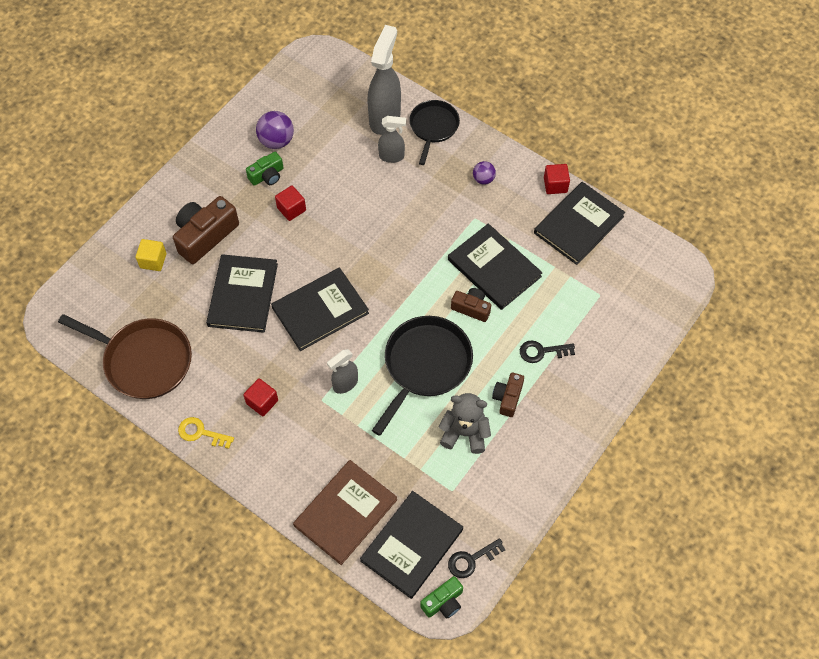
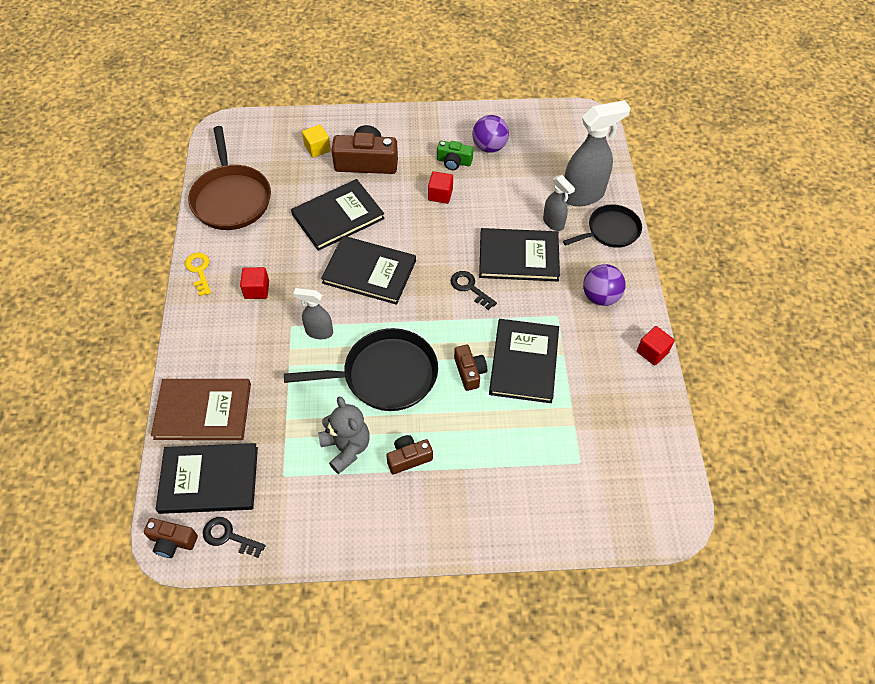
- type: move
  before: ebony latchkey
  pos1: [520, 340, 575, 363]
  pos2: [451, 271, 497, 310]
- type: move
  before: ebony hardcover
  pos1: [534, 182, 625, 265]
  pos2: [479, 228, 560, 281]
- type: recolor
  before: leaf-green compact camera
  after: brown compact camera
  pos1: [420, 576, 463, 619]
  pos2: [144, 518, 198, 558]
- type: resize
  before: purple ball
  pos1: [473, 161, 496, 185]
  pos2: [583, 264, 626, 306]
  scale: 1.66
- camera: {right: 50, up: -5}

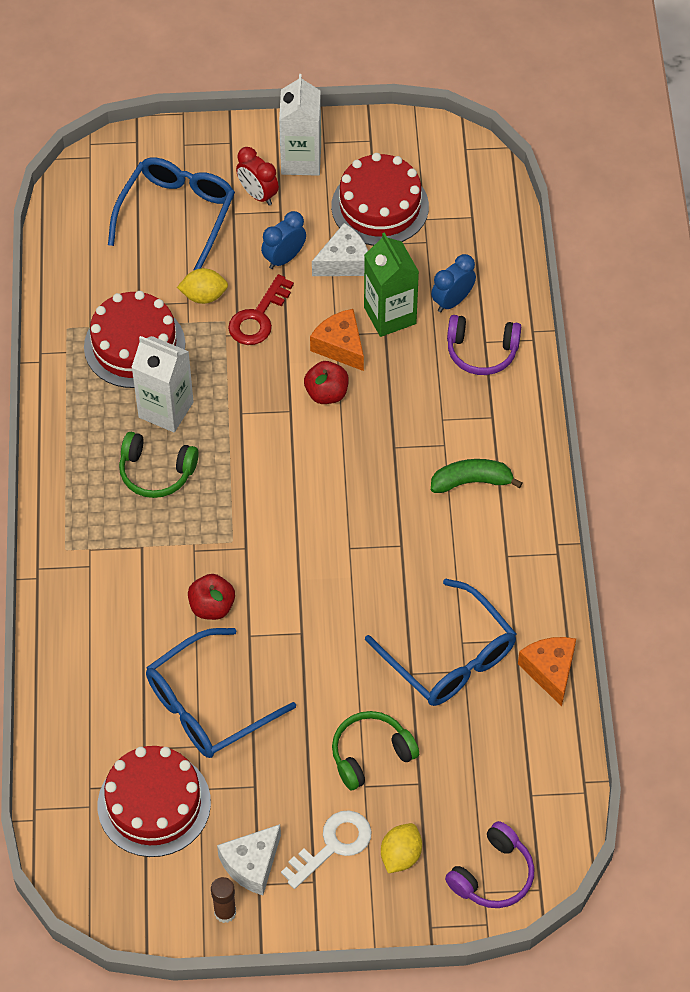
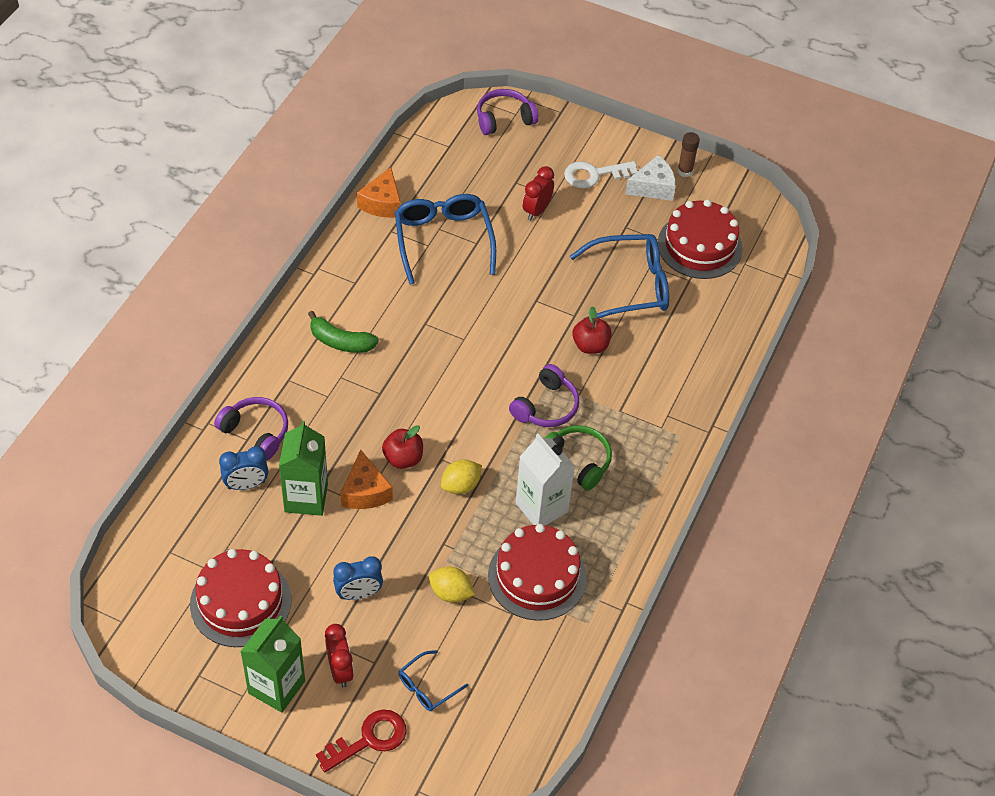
- type: delete
  before: white cheese wedge
  pos1: [312, 223, 368, 276]
- type: insert
  after: purple headset
  pos2: [509, 364, 579, 427]
- type: move
  before: crimson latchkey
  pos1: [228, 274, 294, 345]
  pos2: [316, 709, 407, 773]
- type: move
  before: golden lemon
  pos1: [381, 823, 422, 873]
  pos2: [441, 459, 482, 494]
- type: replace
  before: leaf-green headset
  after: crimson bedside clock
  pos1: [332, 711, 419, 790]
  pos2: [523, 166, 554, 221]
- type: recolor
  before: white carton
  after: leaf-green carton
  pos1: [279, 74, 321, 176]
  pos2: [240, 615, 305, 713]
- type: resize
  before: blue glasses
  pos1: [108, 158, 235, 271]
  pos2: [399, 650, 468, 711]
  scale: 0.5
- camera: {right: -155, up: -5}

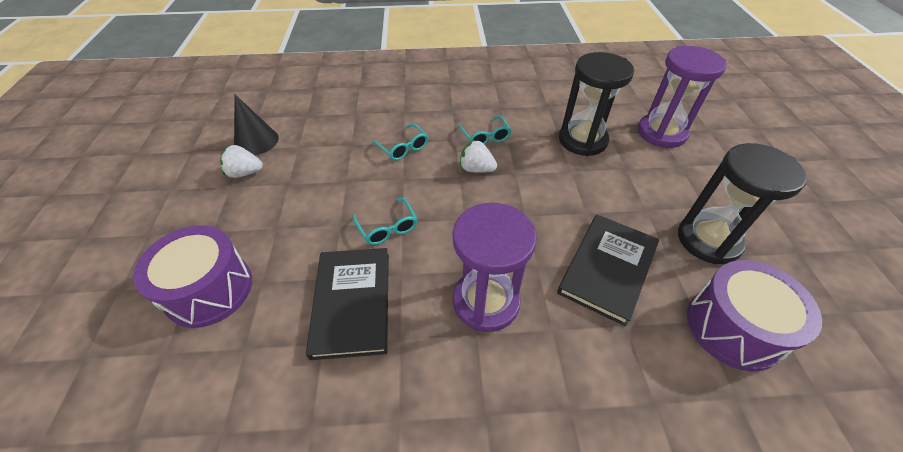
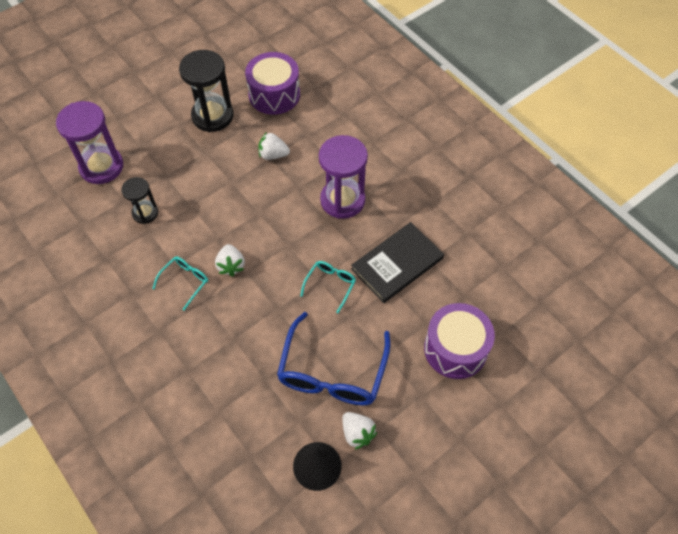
- type: delete
  before: aqua glasses
  pos1: [372, 124, 428, 161]
- type: insert
  after: blue glasses
  pos2: [277, 312, 391, 405]
- type: replace
  before: ebony hardcover
  after: white strawberry
  pos1: [557, 214, 659, 326]
  pos2: [259, 132, 290, 160]
- type: resize
  before: ebony sandglass
  pos1: [559, 52, 634, 156]
  pos2: [121, 177, 158, 224]
  scale: 0.58
- camera: {right: -125, up: 10}

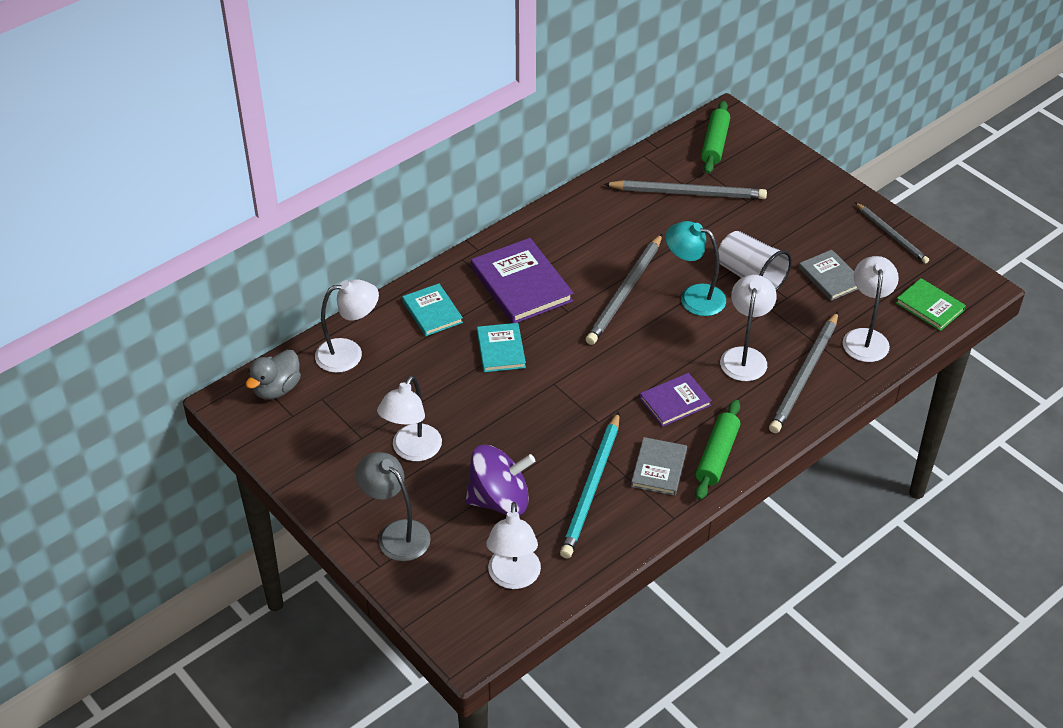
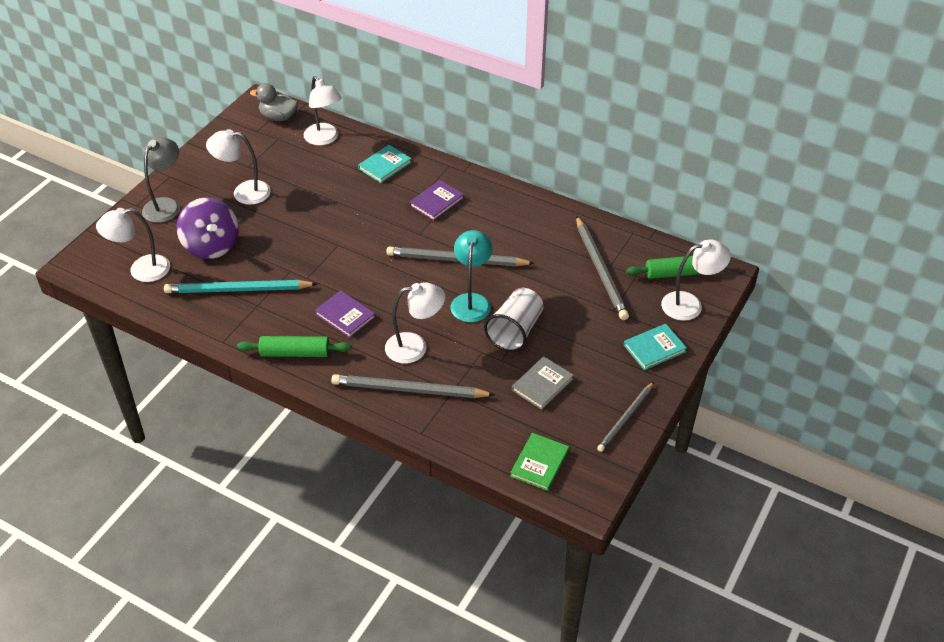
- type: delete
  before: gray hardcover
  pos1: [631, 437, 687, 496]
- type: move
  before: aqua hardcover
  pos1: [477, 323, 526, 372]
  pos2: [624, 324, 687, 370]
- type: move
  before: white desk lamp
  pos1: [843, 256, 899, 362]
  pos2: [661, 239, 731, 321]
- type: resize
  before: purple hardcover
  pos1: [471, 238, 573, 323]
  pos2: [409, 180, 464, 221]
  scale: 0.6
- camera: {right: 70, up: 0}

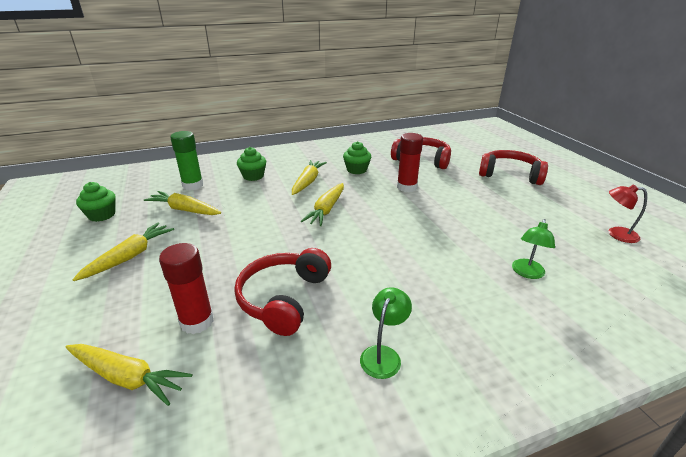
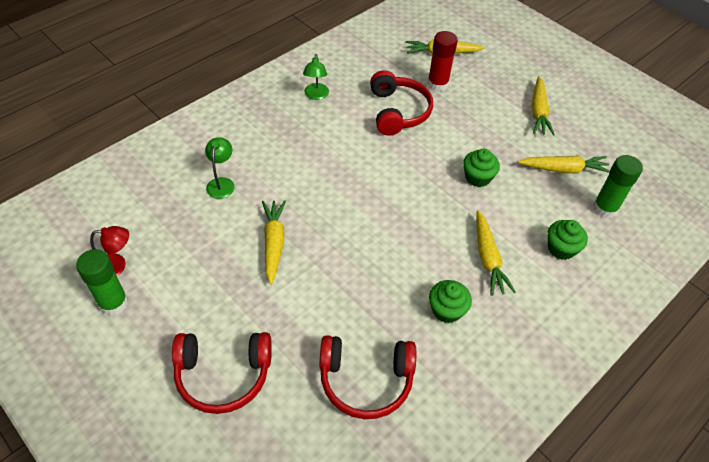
- type: delete
  before: crimson glue
  pos1: [397, 133, 423, 192]
- type: insert
  after: leaf-green glue
  pos2: [76, 249, 128, 316]
- type: move
  before: leaf-green cupcake
  pos1: [76, 182, 116, 222]
  pos2: [463, 149, 500, 187]
- type: move
  before: golden carrot
  pos1: [301, 183, 344, 226]
  pos2: [262, 200, 286, 285]
- camera: {right: 155, up: 20}

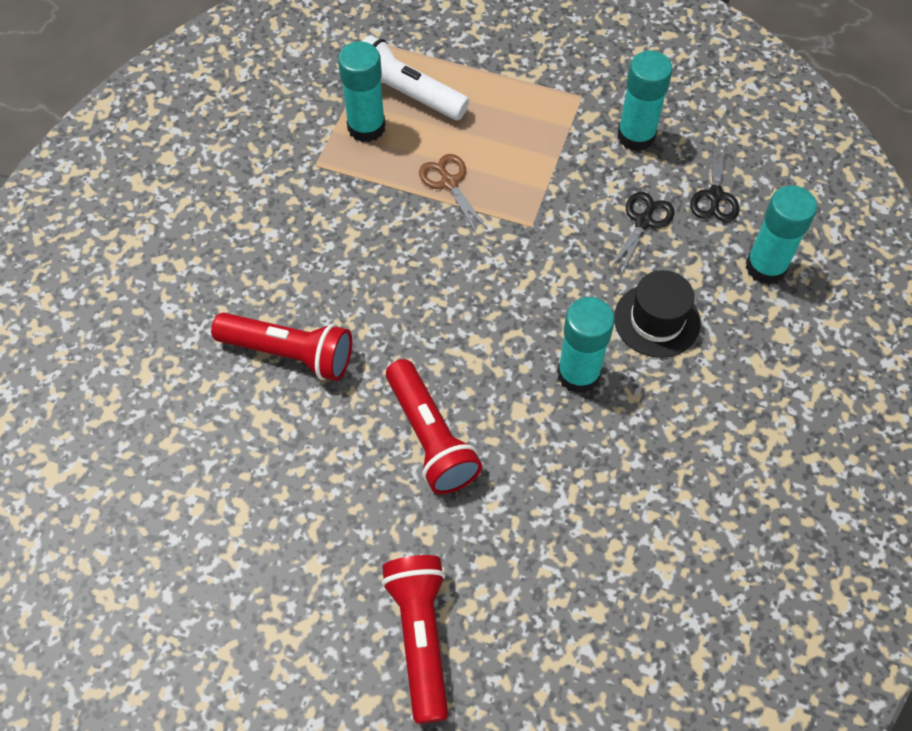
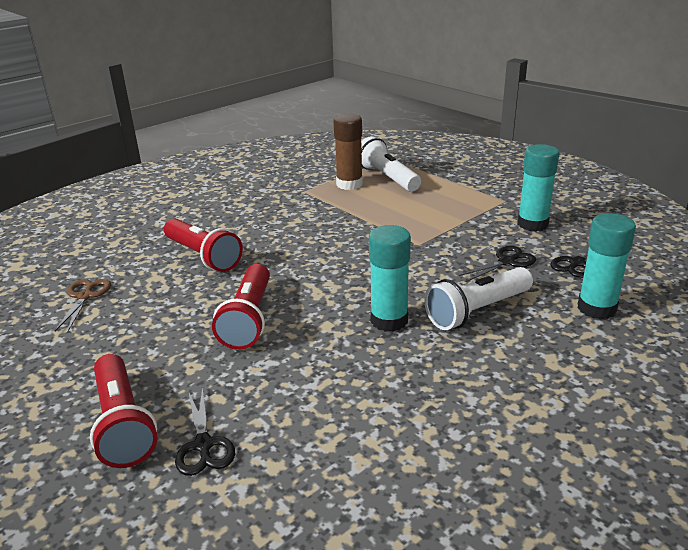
- type: insert
  after: ebony scissors
  pos2: [175, 387, 235, 476]
- type: move
  before: brown scissors
  pos1: [419, 154, 488, 235]
  pos2: [55, 279, 111, 333]
- type: replace
  before: ebony top hat
  after: white torch
  pos1: [614, 270, 700, 358]
  pos2: [424, 267, 533, 330]
- type: recolor
  before: aqua glue
  after: brown glue
  pos1: [338, 41, 385, 142]
  pos2: [333, 114, 363, 190]
- type: rotate
  before: crimson torch
  pos1: [382, 555, 448, 724]
  pos2: [90, 354, 157, 468]
  turn: 135
- camera: {right: 30, up: -30}

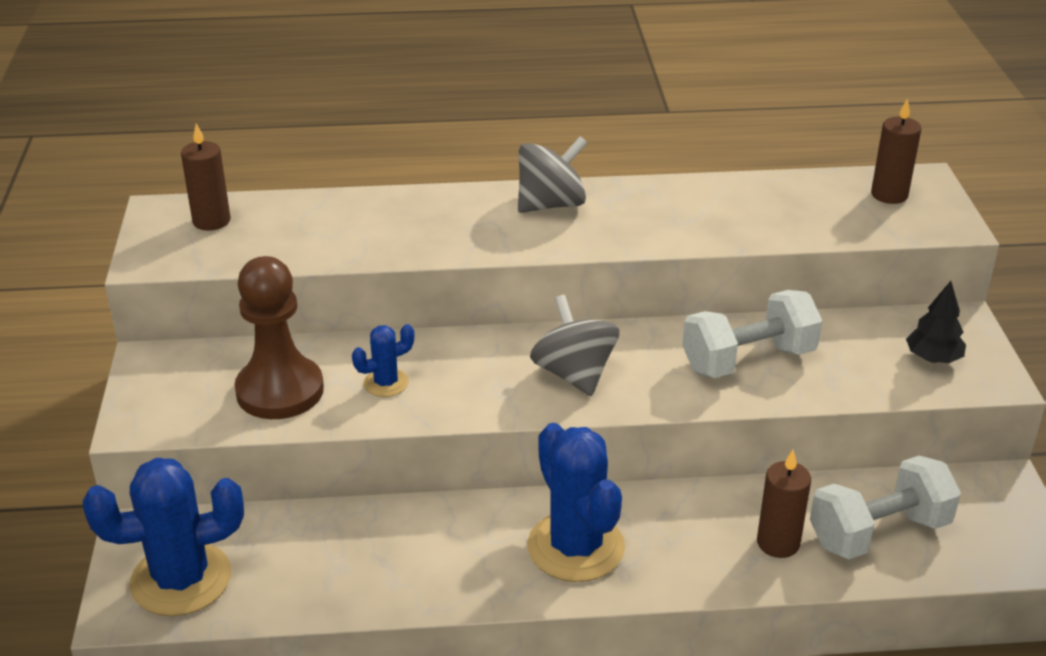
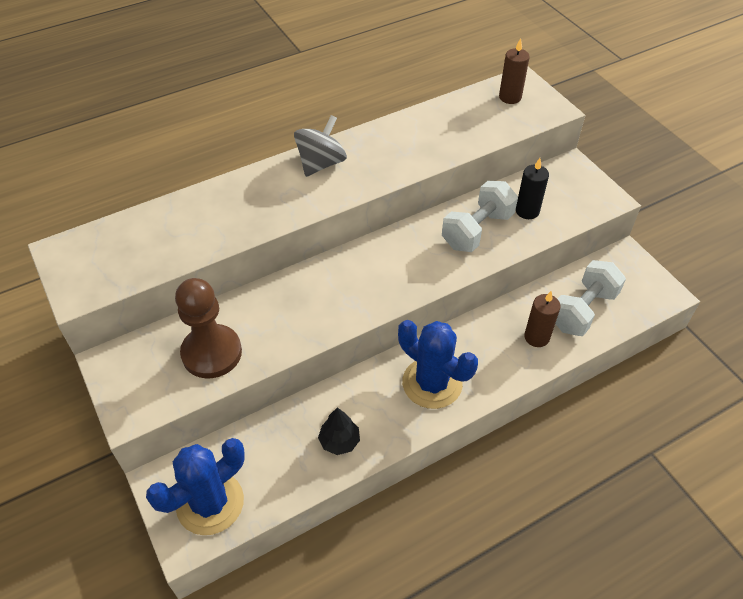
- type: delete
  before: brown candle
  pos1: [181, 123, 231, 231]
- type: delete
  before: blue prickly plant
  pos1: [352, 324, 414, 397]
- type: delete
  before: gray whirligig
  pos1: [530, 295, 619, 396]
- type: insert
  after: ebony candle
  pos2: [516, 158, 549, 219]
- type: move
  before: ebony fir tree
  pos1: [906, 281, 966, 363]
  pos2: [318, 407, 360, 455]
- camera: {right: -25, up: 15}

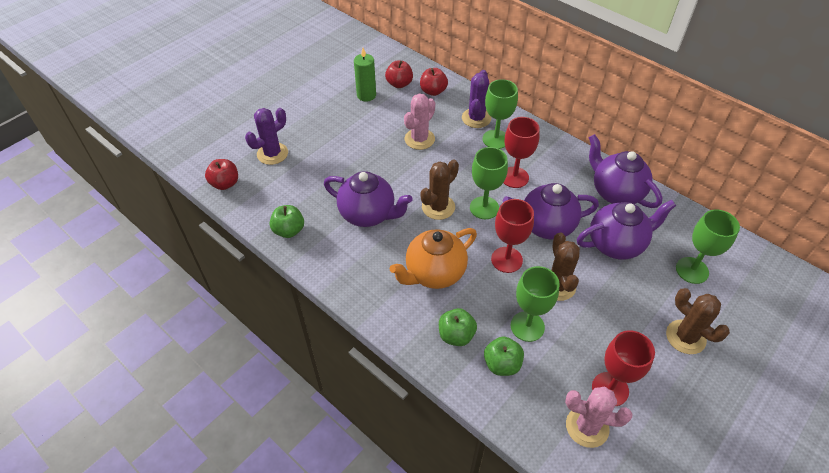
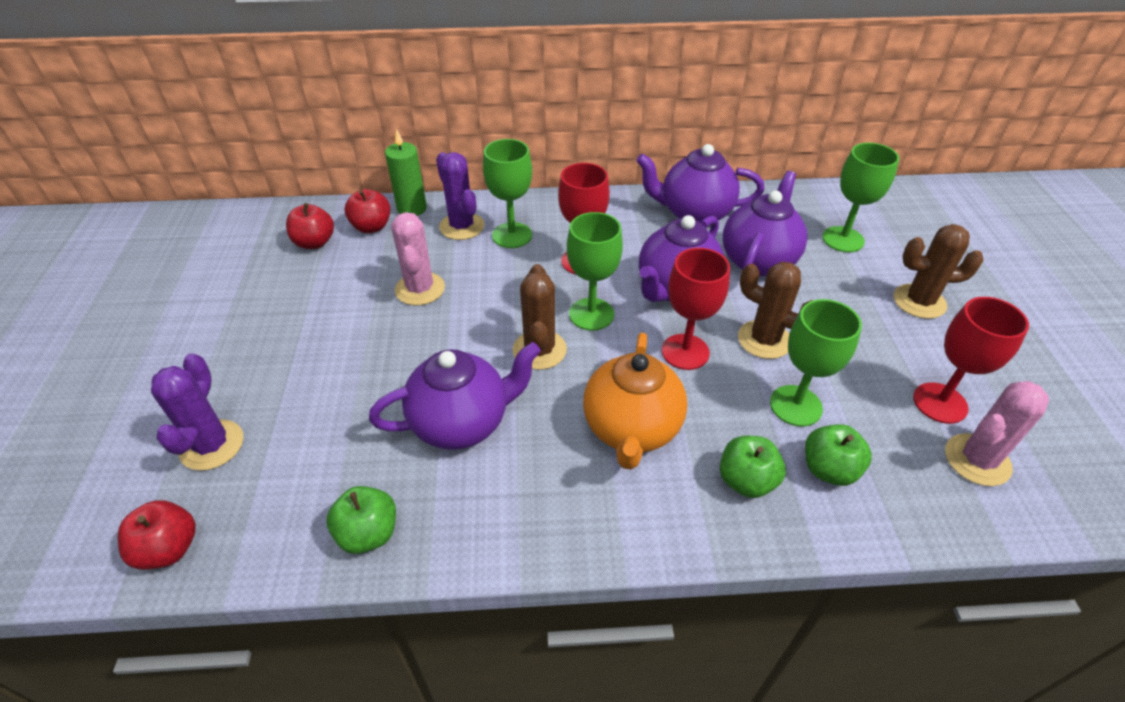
- type: move
  before: leaf-green candle
  pos1: [354, 48, 376, 102]
  pos2: [385, 129, 427, 216]
- camera: {right: -45, up: -5}

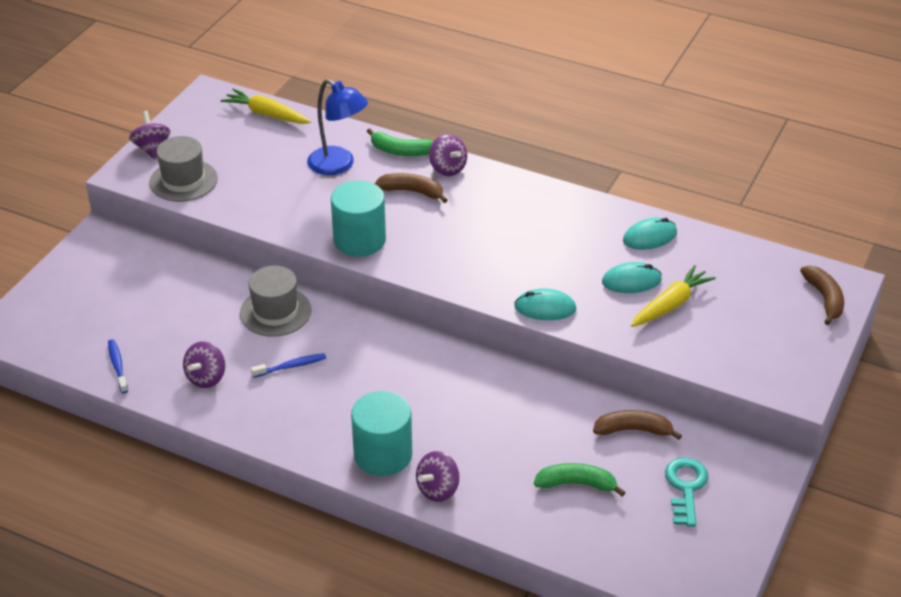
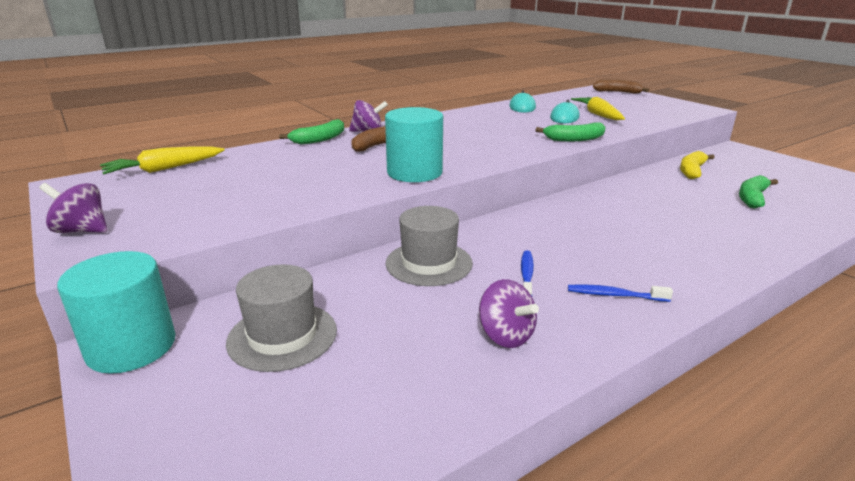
- type: delete
  before: blue desk lamp
  pos1: [307, 79, 368, 175]
- type: delete
  before: purple whirligig
  pos1: [416, 451, 460, 502]
- type: delete
  before: aqua latchkey
  pos1: [665, 457, 709, 527]
- type: move
  before: blue tooth brush
  pos1: [108, 339, 128, 393]
  pos2: [568, 284, 673, 302]
- type: move
  before: gray top hat
  pos1: [150, 136, 218, 202]
  pos2: [226, 264, 337, 372]
- type: move
  before: aqua cylinder
  pos1: [351, 391, 412, 476]
  pos2: [57, 251, 175, 374]
- type: replace
  before: aqua computer mouse
  after: leaf-green banana
  pos1: [514, 289, 577, 320]
  pos2: [535, 122, 606, 141]
- type: recolor
  before: brown banana
  after: golden banana
  pos1: [593, 410, 682, 440]
  pos2: [680, 151, 715, 179]
- camera: {right: -60, up: -15}

